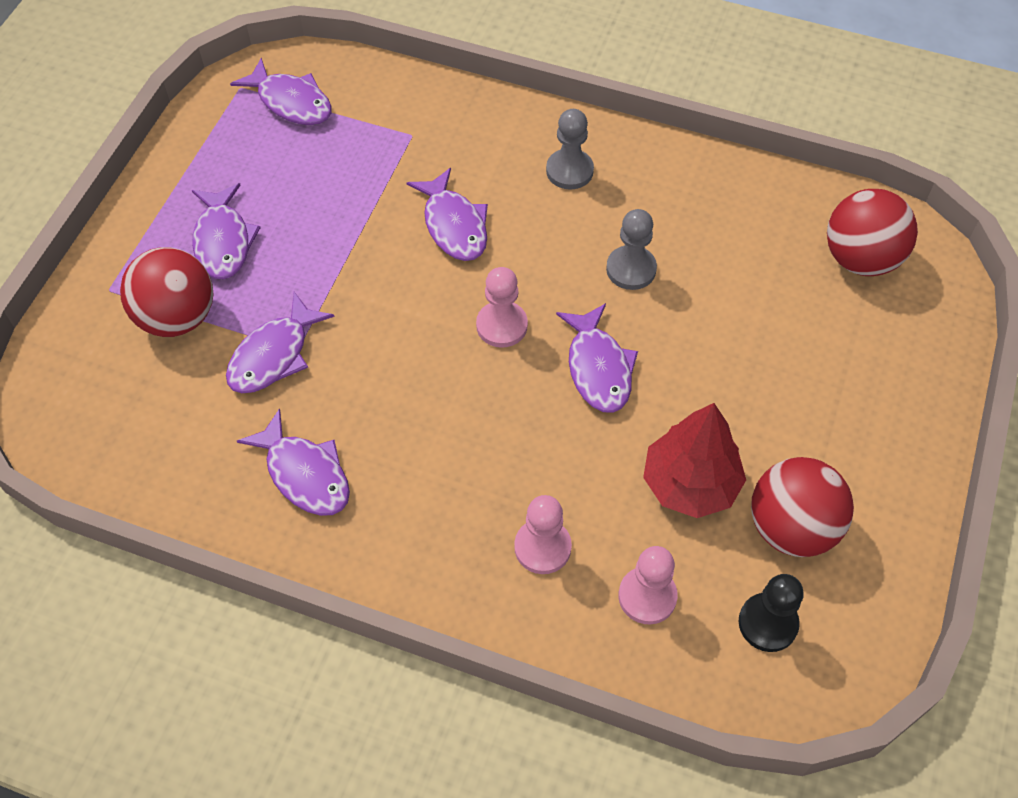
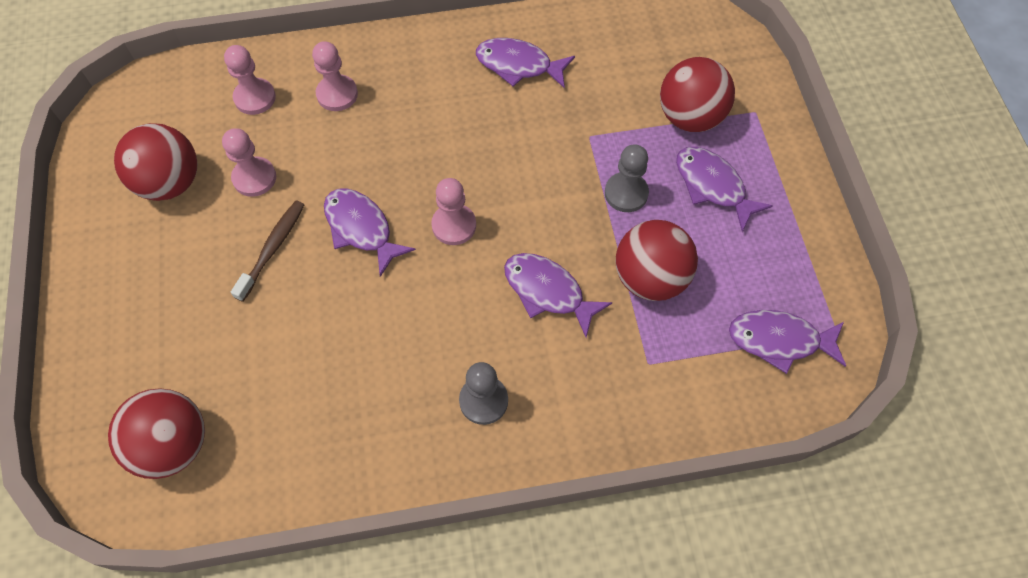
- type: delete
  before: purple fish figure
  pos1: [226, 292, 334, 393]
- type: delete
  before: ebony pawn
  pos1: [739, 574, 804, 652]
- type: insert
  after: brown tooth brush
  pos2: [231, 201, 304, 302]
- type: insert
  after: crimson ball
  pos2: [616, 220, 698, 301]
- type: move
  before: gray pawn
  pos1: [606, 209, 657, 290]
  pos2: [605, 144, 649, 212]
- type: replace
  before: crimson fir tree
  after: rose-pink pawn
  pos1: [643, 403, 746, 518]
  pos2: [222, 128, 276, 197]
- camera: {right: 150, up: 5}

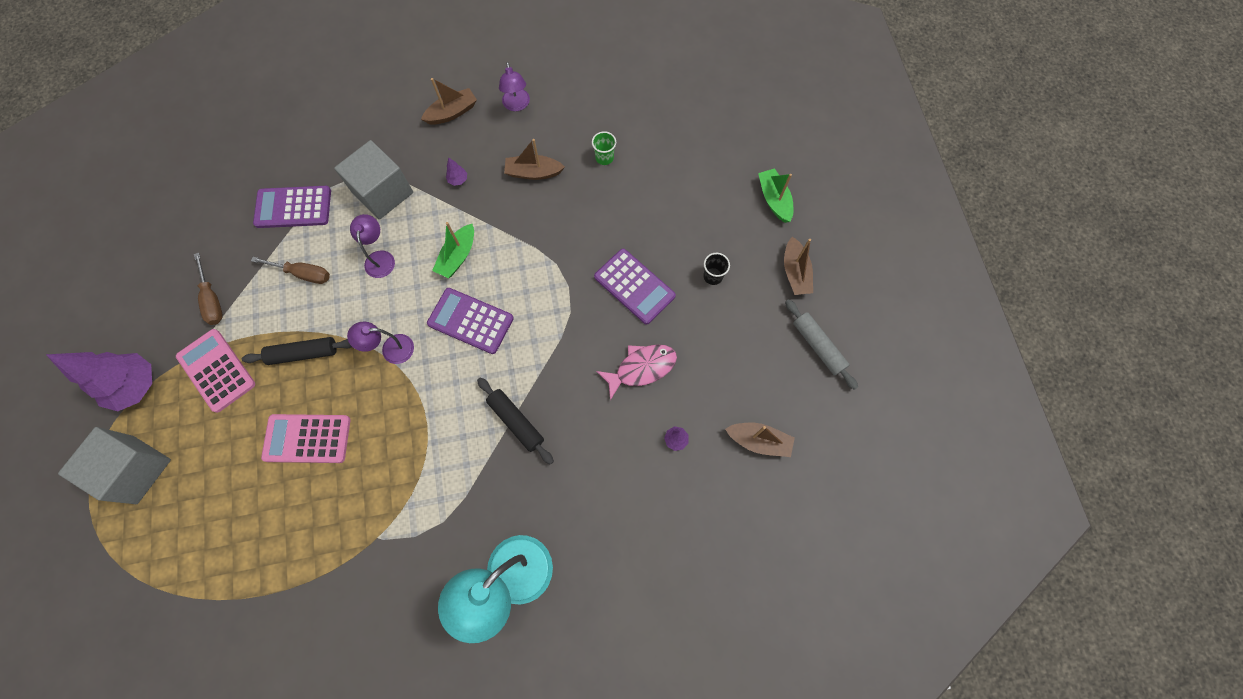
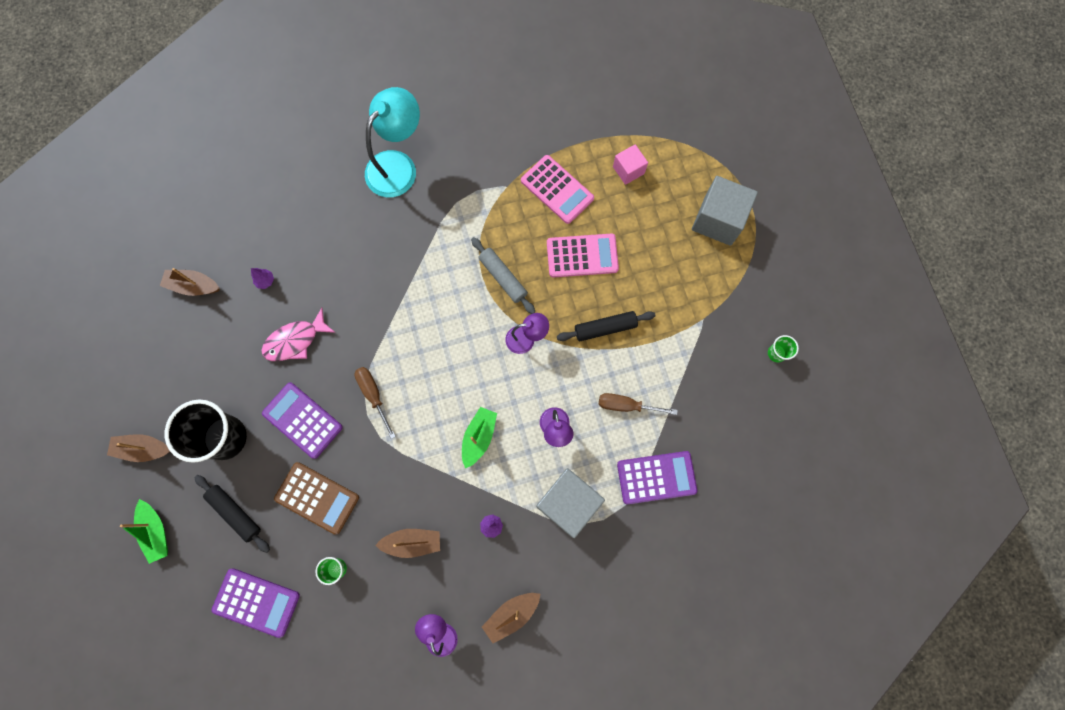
- type: delete
  before: purple fir tree
  pos1: [45, 352, 152, 411]
- type: insert
  after: brown calculator
  pos2: [274, 462, 359, 535]
- type: insert
  after: rose-pink cube
  pos2: [613, 144, 648, 185]
- type: insert
  after: leaf-green tumbler
  pos2: [768, 335, 799, 362]
- type: move
  before: rose-pink calculator
  pos1: [176, 329, 255, 413]
  pos2: [521, 155, 594, 224]
- type: move
  before: brown screwdriver
  pos1: [194, 253, 223, 325]
  pos2: [355, 367, 396, 439]
- type: move
  before: purple calculator
  pos1: [427, 288, 514, 354]
  pos2: [212, 568, 300, 638]
- type: move
  before: ebony dough roller
  pos1: [477, 377, 554, 465]
  pos2: [194, 475, 270, 553]
- type: move
  before: gray dough roller
  pos1: [785, 299, 858, 390]
  pos2: [471, 237, 535, 314]
- type: rotate
  before: brown toy boat
  pos1: [784, 237, 813, 295]
  pos2: [107, 434, 170, 462]
  turn: -75
- type: resize
  before: ebony tumbler
  pos1: [703, 253, 730, 285]
  pos2: [165, 399, 247, 463]
  scale: 2.3
- camera: {right: 175, up: 5}

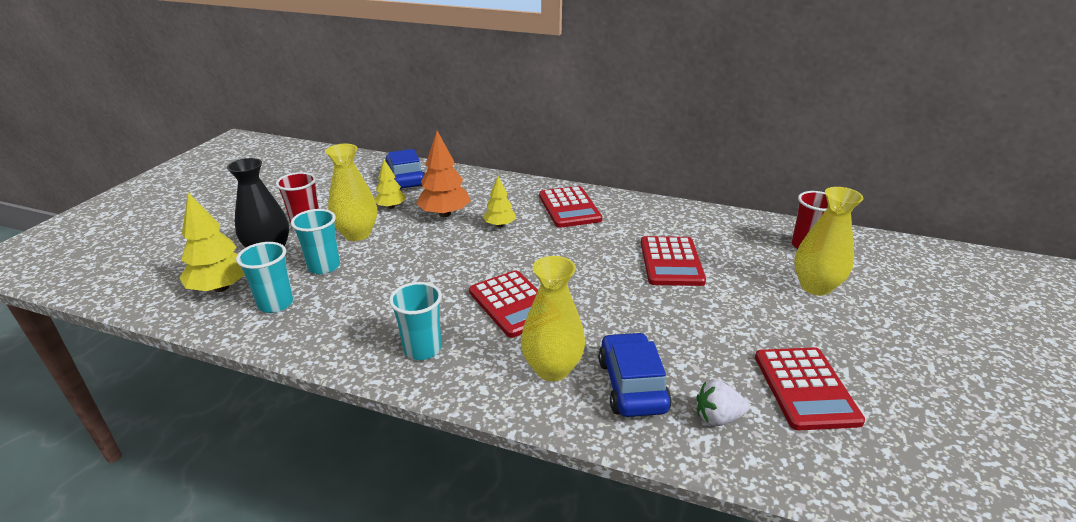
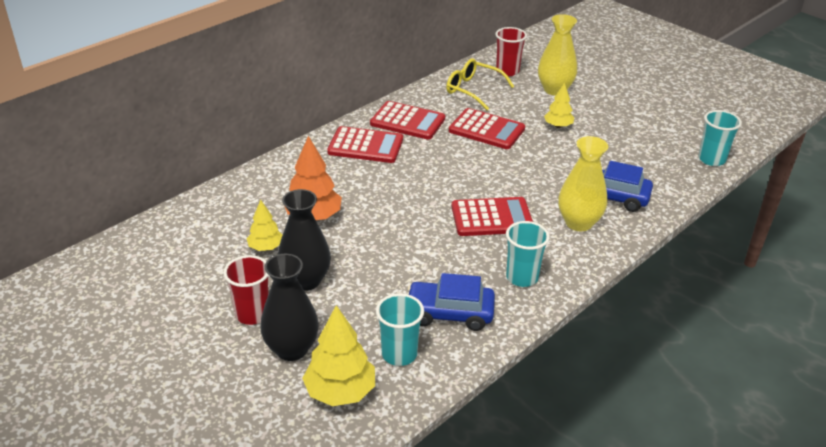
- type: delete
  before: white strawberry
  pos1: [696, 380, 749, 426]
- type: insert
  after: golden glasses
  pos2: [446, 59, 514, 110]
- type: move
  before: aqua tumbler
  pos1: [291, 209, 340, 274]
  pos2: [699, 110, 742, 166]
- type: move
  before: blue toy car
  pos1: [386, 149, 425, 189]
  pos2: [408, 273, 495, 331]
- type: move
  before: golden fir tree
  pos1: [483, 176, 516, 227]
  pos2: [544, 82, 574, 128]
- type: move
  before: crimson calculator
  pos1: [755, 347, 865, 430]
  pos2: [370, 101, 445, 140]
- type: recolor
  before: golden tall vase
  after: ebony tall vase
  pos1: [325, 144, 377, 241]
  pos2: [278, 189, 331, 291]
- camera: {right: -65, up: 5}

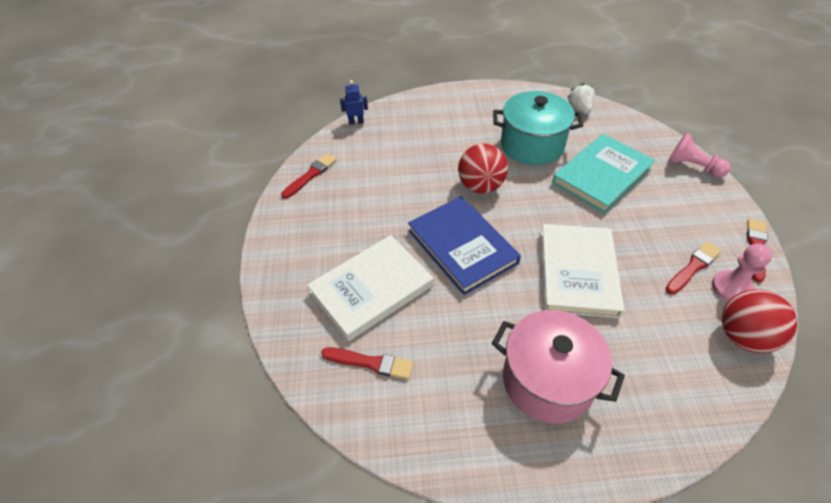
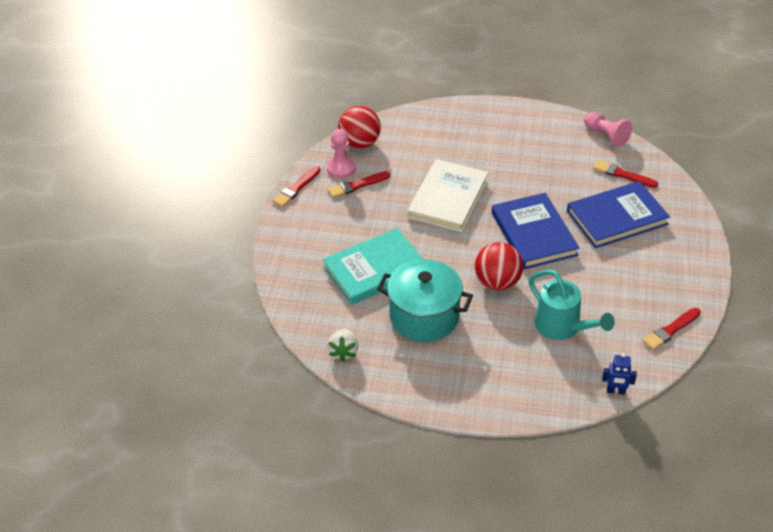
- type: delete
  before: rose-pink cooking pot
  pos1: [492, 310, 625, 424]
- type: insert
  after: aqua watering pot
  pos2: [529, 270, 615, 340]
- type: move
  before: rose-pink pawn
  pos1: [668, 133, 730, 178]
  pos2: [584, 112, 632, 147]
- type: recolor
  before: white hardcover
  after: blue hardcover
  pos1: [307, 235, 433, 341]
  pos2: [567, 181, 670, 248]
- camera: {right: -165, up: -5}

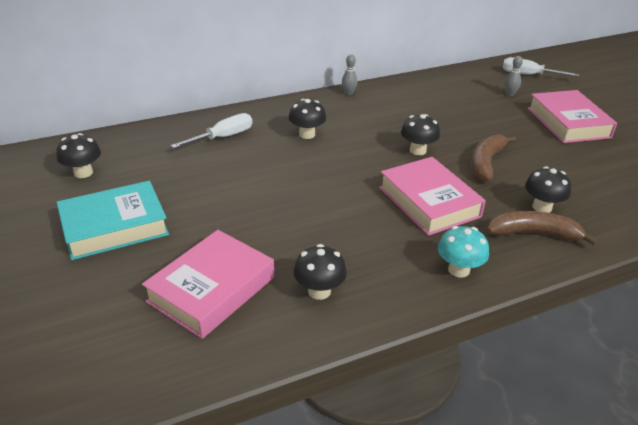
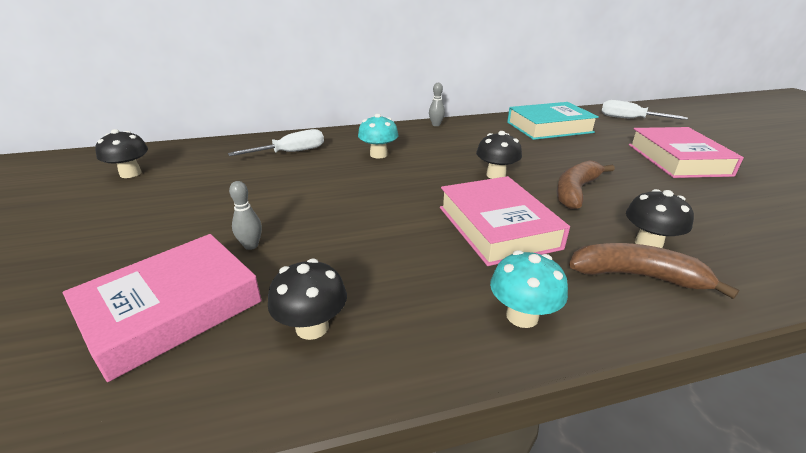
- type: move
  before: aqua hardcover
  pos1: [57, 181, 169, 260]
  pos2: [507, 102, 599, 140]
- type: move
  before: gray skittle
  pos1: [505, 56, 523, 96]
  pos2: [229, 181, 262, 250]
- type: recolor
  before: ebony mushroom
  after: aqua mushroom
  pos1: [289, 99, 326, 139]
  pos2: [358, 114, 399, 158]
- camera: {right: 10, up: -5}

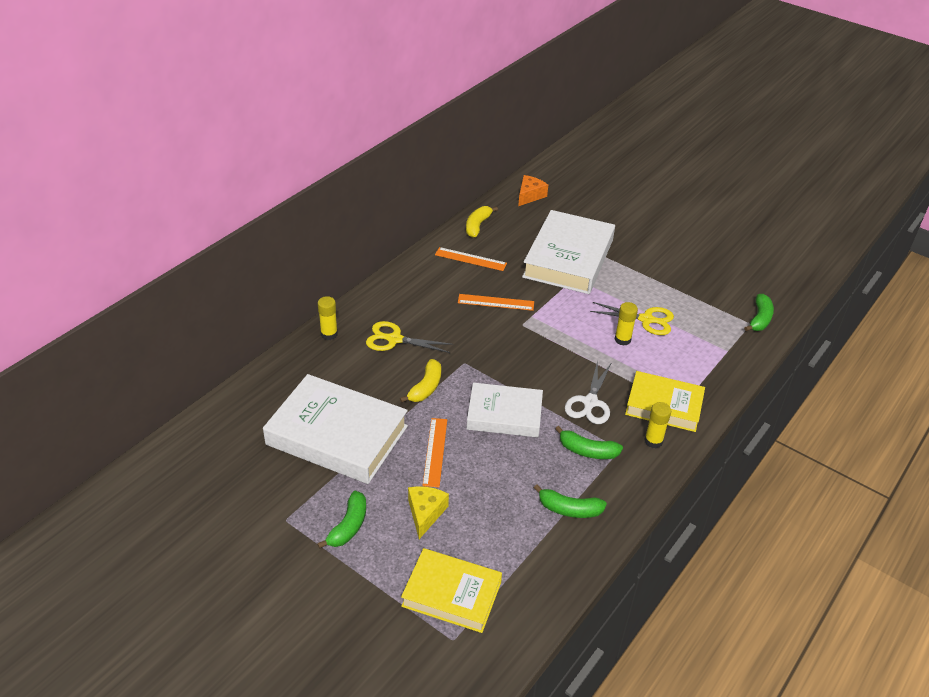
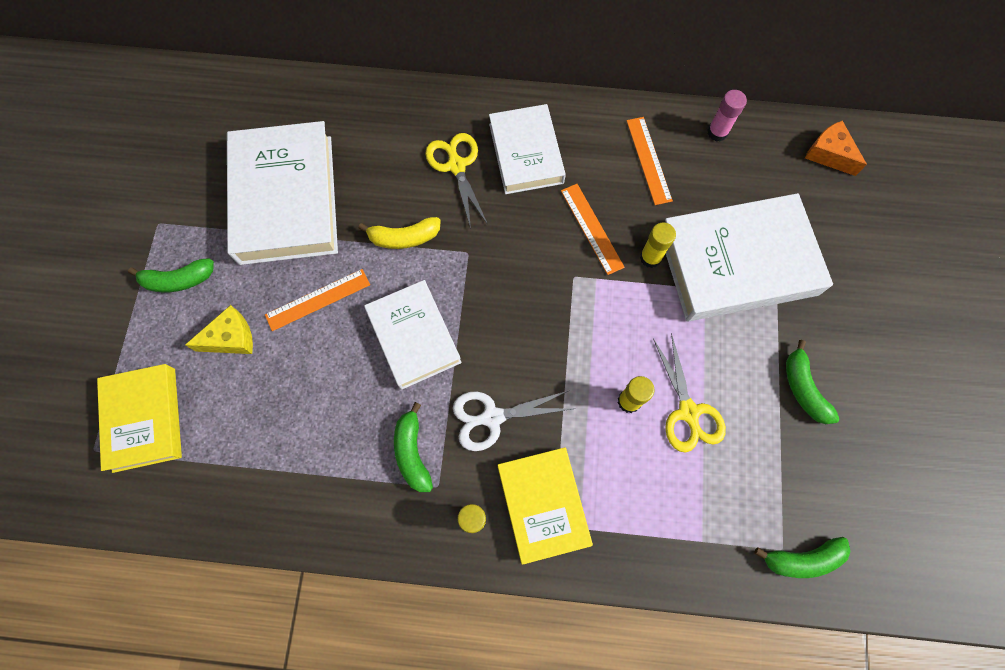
- type: insert
  after: white hardcover
  pos2: [489, 104, 566, 194]
- type: move
  before: golden glue
  pos1: [318, 296, 338, 340]
  pos2: [640, 223, 676, 268]
- type: move
  before: leaf-green banana
  pos1: [534, 484, 607, 518]
  pos2: [786, 340, 839, 424]
- type: replace
  before: golden banana
  after: rose-pink glue
  pos1: [466, 206, 498, 238]
  pos2: [707, 90, 747, 141]
- type: rotate
  before: orange-coloured cheese wedge
  pos1: [518, 175, 548, 206]
  pos2: [805, 121, 867, 176]
  turn: -135
- camera: {right: 60, up: 30}

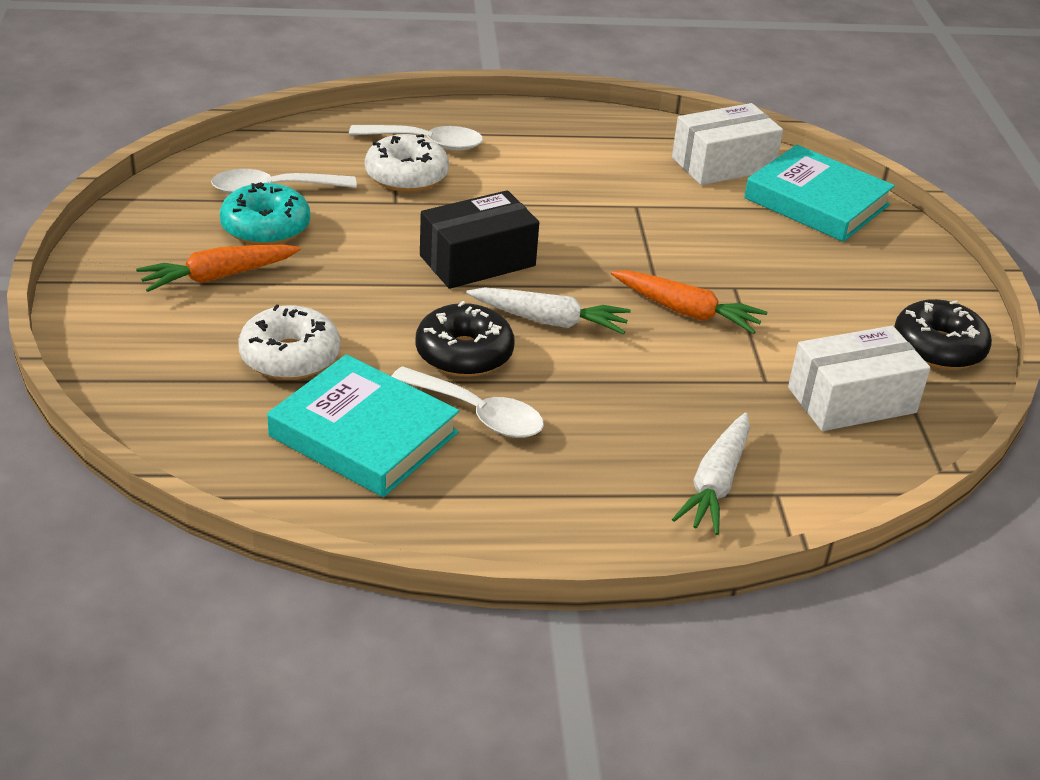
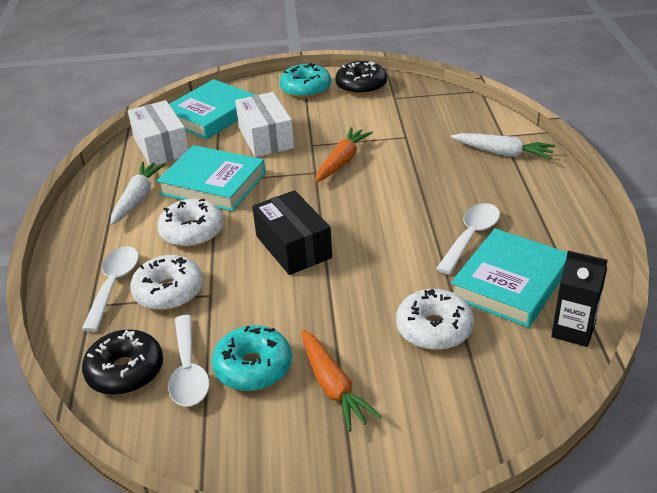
- type: insert
  after: aqua hardcover
  pos2: [157, 145, 266, 211]
- type: insert
  after: white doughnut
  pos2: [157, 199, 224, 247]
- type: insert
  after: aqua doughnut
  pos2: [280, 63, 331, 98]
- type: insert
  after: ebony carton
  pos2: [551, 251, 608, 347]
- type: move
  before: ebony doughnut
  pos1: [415, 301, 515, 377]
  pos2: [82, 329, 163, 395]
- type: move
  before: white carrot
  pos1: [466, 287, 631, 334]
  pos2: [110, 161, 166, 225]
- type: move
  before: white package
  pos1: [788, 326, 931, 431]
  pos2: [235, 92, 294, 157]
- camera: {right: -85, up: 0}

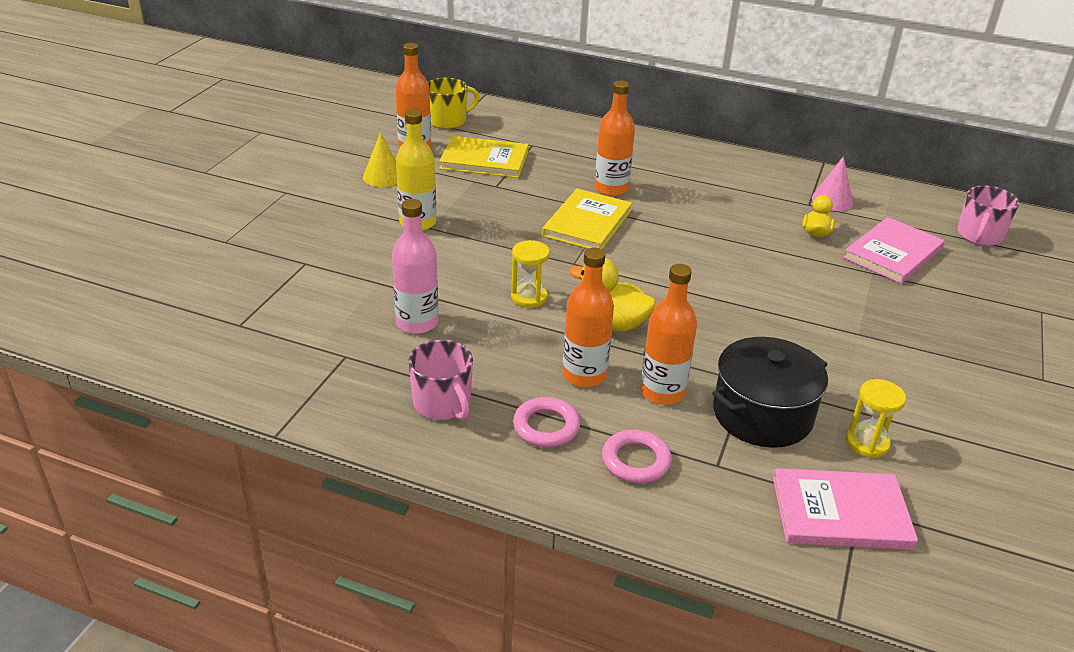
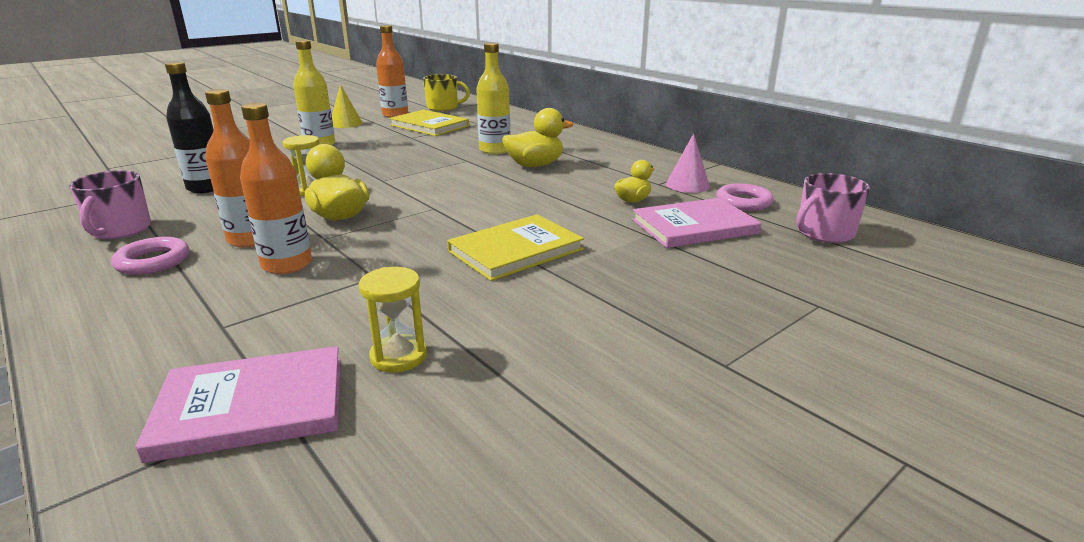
- type: delete
  before: ebony cooking pot
  pos1: [712, 337, 828, 448]
- type: insert
  after: golden rubber duck
  pos2: [502, 108, 574, 167]
- type: move
  before: golden hardcover
  pos1: [542, 189, 632, 249]
  pos2: [447, 214, 584, 281]
- type: move
  before: rose-pink ring
  pos1: [602, 430, 672, 483]
  pos2: [716, 184, 774, 211]
- type: recolor
  before: rose-pink bottle
  after: ebony bottle
  pos1: [392, 199, 439, 334]
  pos2: [165, 62, 214, 193]
- type: recolor
  before: orange-coloured bottle
  after: golden bottle
  pos1: [595, 81, 635, 196]
  pos2: [476, 43, 510, 154]
- type: rotate
  before: rose-pink hardcover
  pos1: [773, 468, 918, 550]
  pos2: [136, 346, 341, 463]
  turn: -45
- camera: {right: 30, up: -10}

